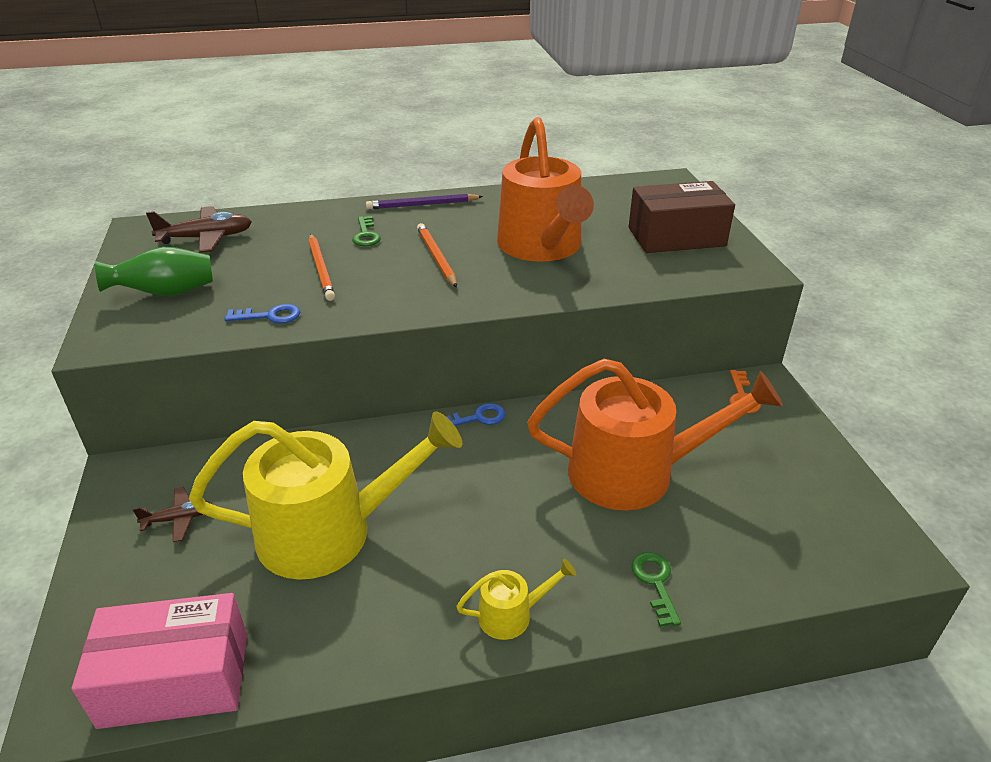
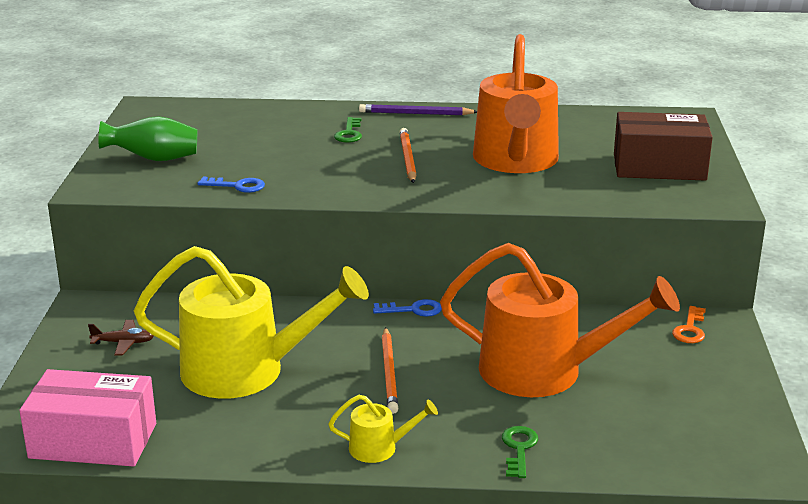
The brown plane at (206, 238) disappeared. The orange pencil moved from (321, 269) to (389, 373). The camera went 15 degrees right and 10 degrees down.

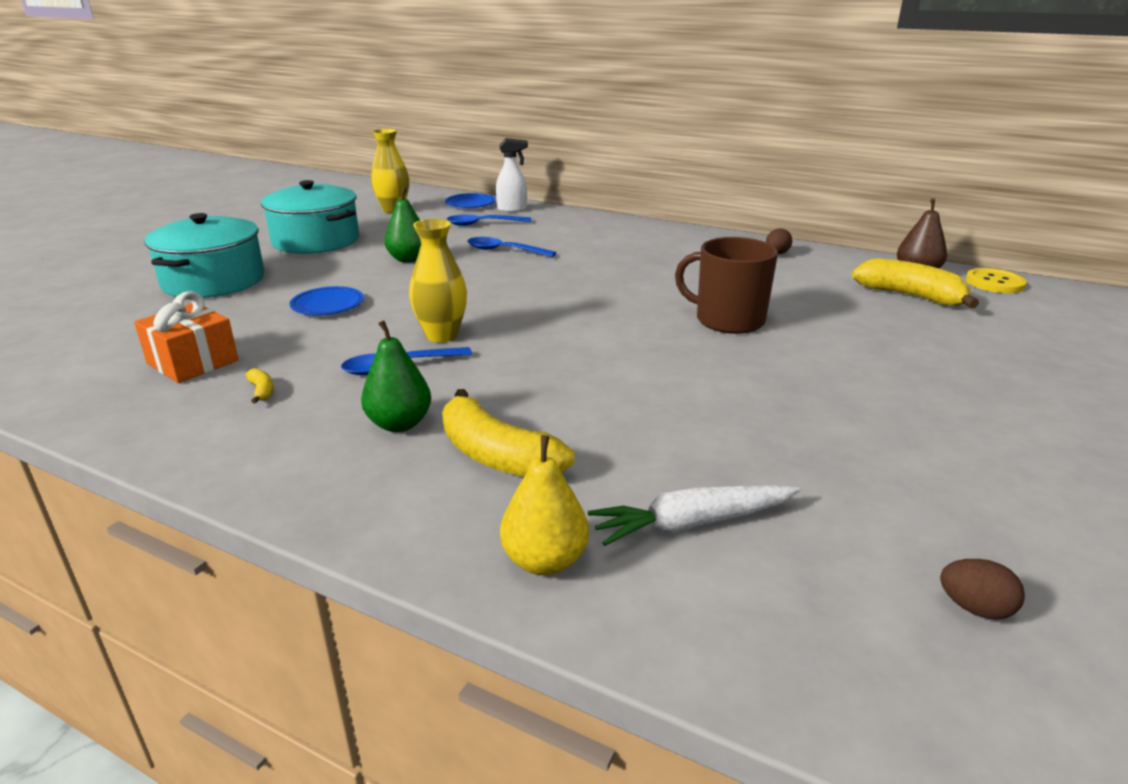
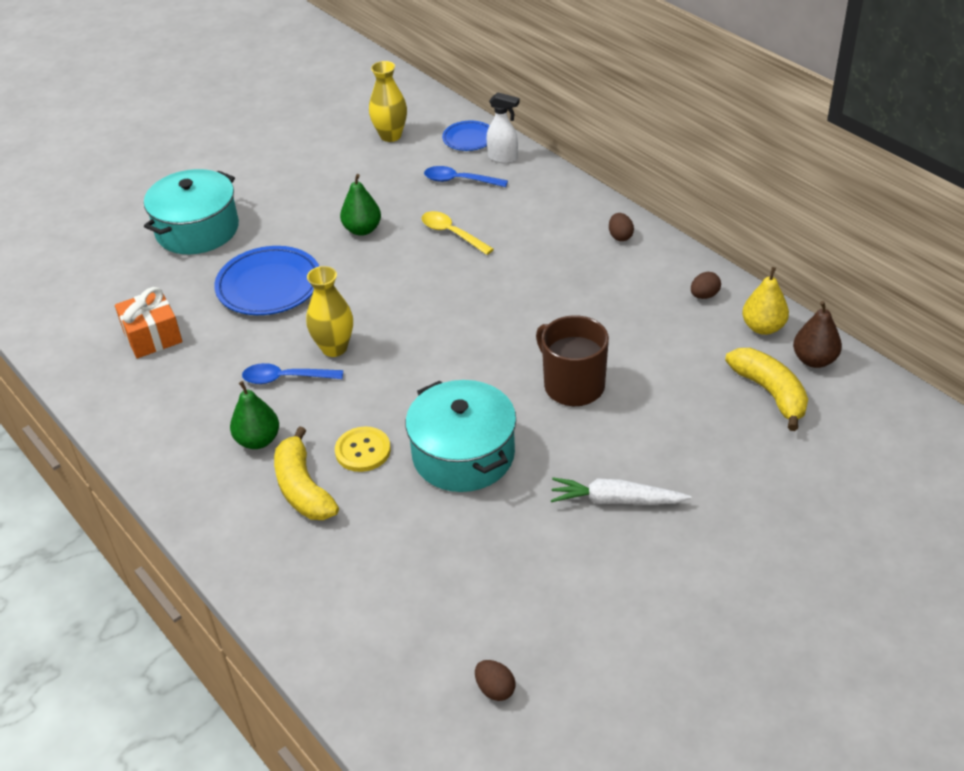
The turquoise pot moved from (316, 240) to (463, 454). The blue spoon at (504, 251) became the yellow spoon at (452, 234). The yellow button moved from (994, 283) to (363, 451). The blue plate at (328, 305) changed to 1.76 times the size. The yellow banana at (262, 391) disappeared. The yellow pear moved from (545, 561) to (763, 327). The white carrot moved from (692, 524) to (616, 500). The brown egg at (620, 236) appeared. The camera went 25 degrees right and 15 degrees up.

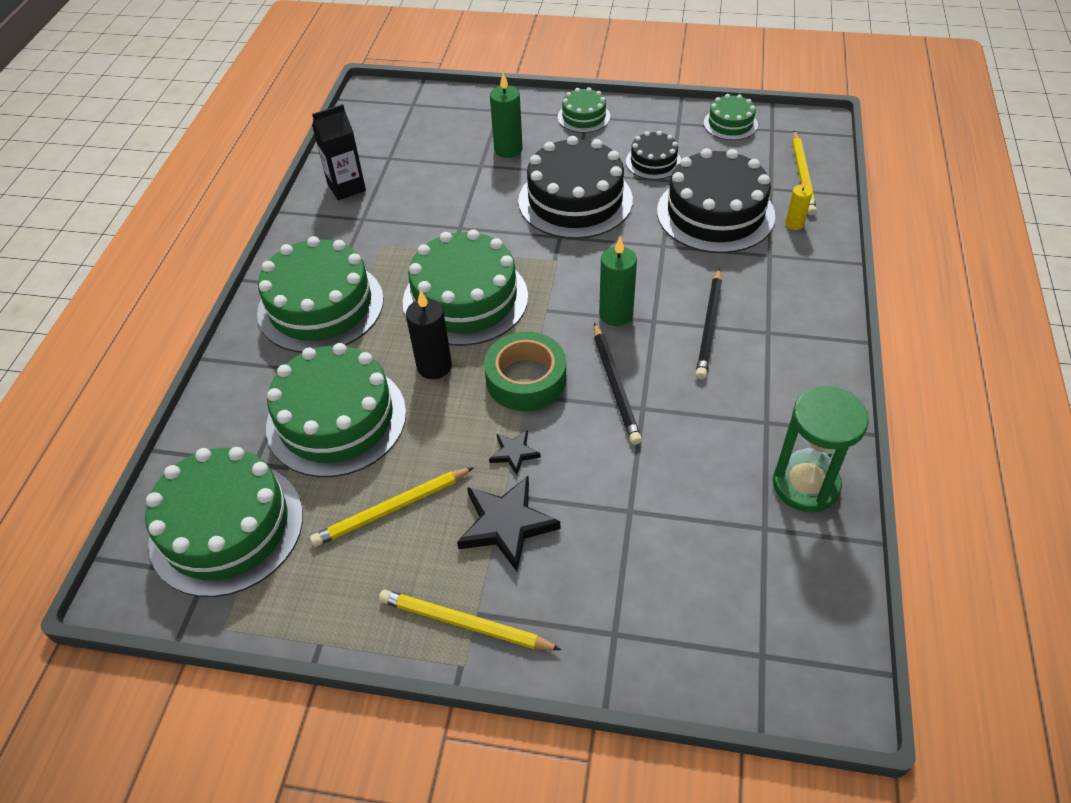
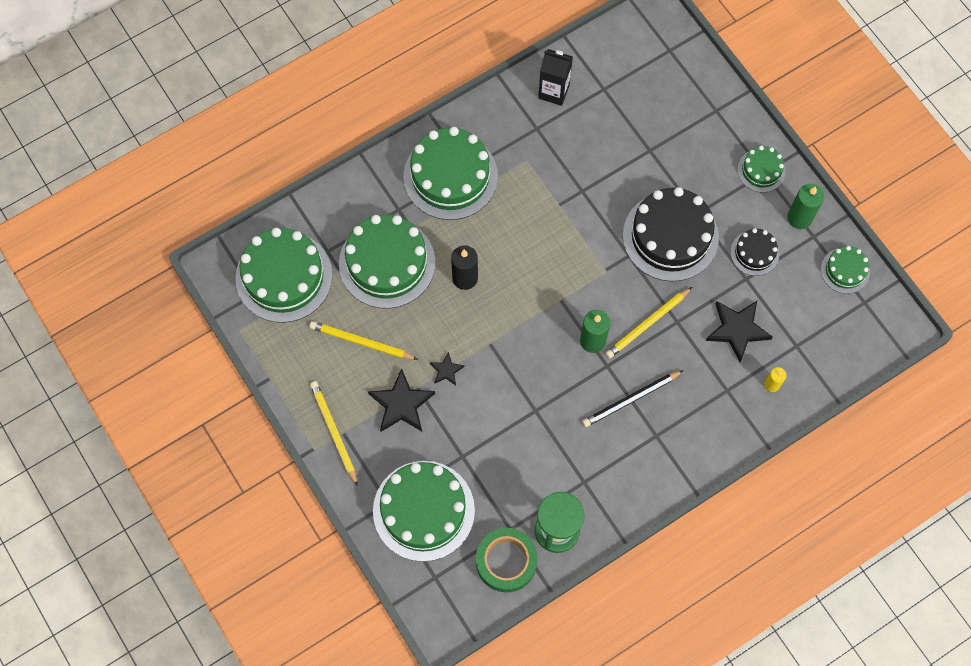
The green candle moved from (508, 149) to (799, 218). The yellow pencil moved from (802, 175) to (647, 324). The black cake at (715, 213) was replaced by the black star at (737, 330). The green cake moved from (465, 299) to (423, 510). The black pencil at (615, 385) disappeared. The green tape moved from (526, 379) to (506, 561). The camera went 45 degrees right and 20 degrees up.

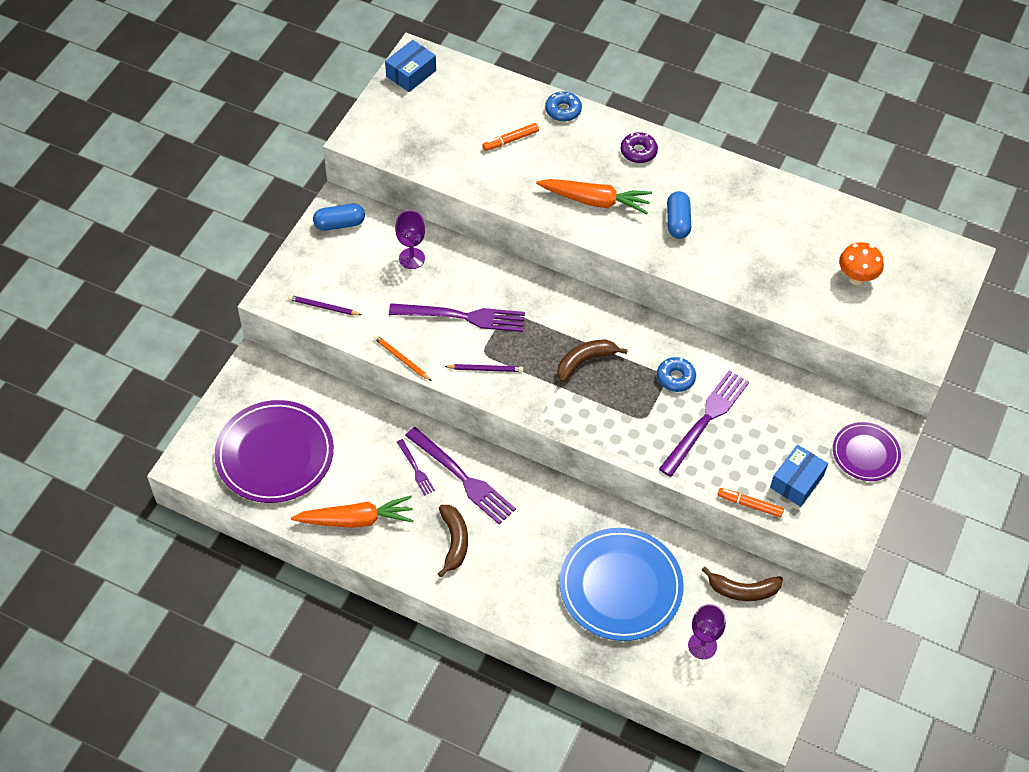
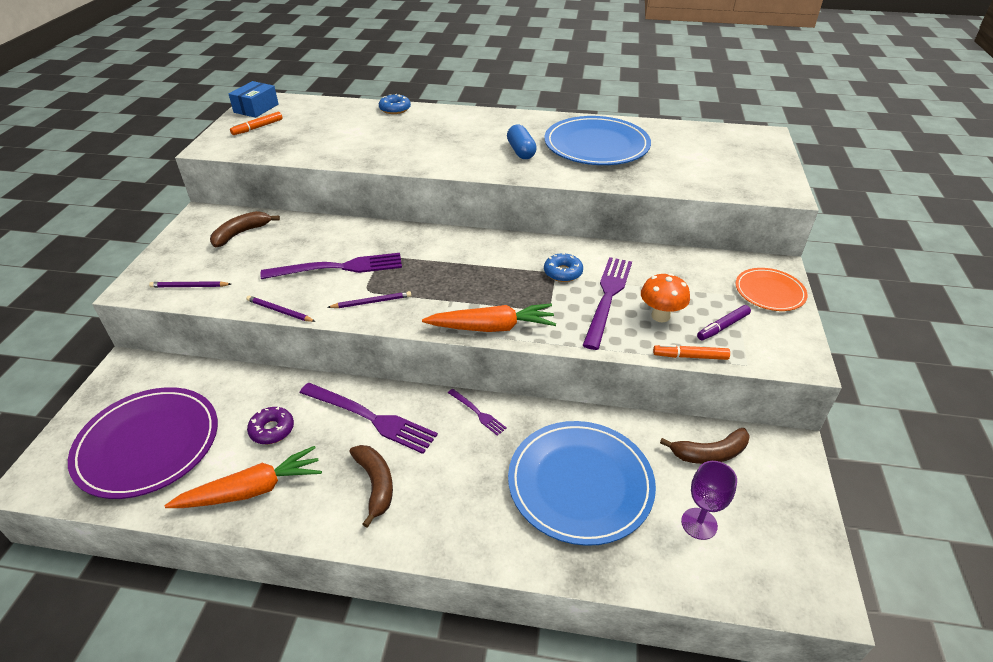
The orange marker moved from (510, 140) to (257, 127). The purple donut moved from (638, 152) to (272, 430). The orange carrot moved from (595, 201) to (492, 327). The blue capsule at (339, 224) disappeared. The purple goblet at (411, 258) disappeared. The orange mushroom moved from (856, 278) to (660, 316). The orange pencil at (401, 359) became the purple pencil at (279, 311). The brown banana moved from (585, 361) to (241, 233). The purple plate at (865, 453) became the orange plate at (769, 292). The purple fork moved from (415, 469) to (477, 413). The blue box at (796, 481) was replaced by the purple marker at (723, 327). The blue plate at (596, 145) appeared. The camera went 15 degrees left and 15 degrees down.

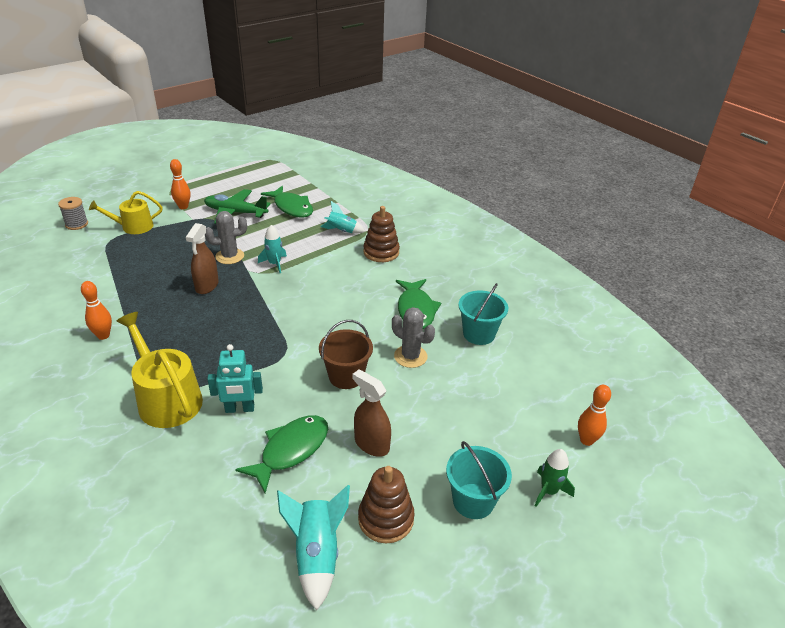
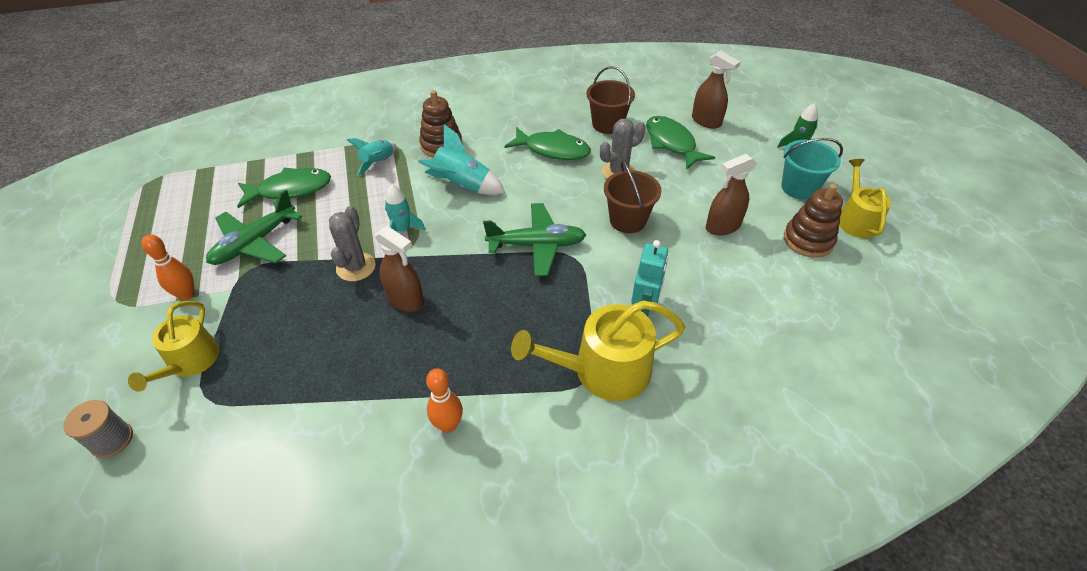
The turquoise bucket at (479, 334) became the brown bucket at (607, 124). The orange bowling pin at (586, 440) disappeared. The green fish moved from (291, 450) to (671, 143). The turquoise rocket moved from (316, 555) to (462, 186). The brown spray bottle at (706, 121) appeared. The yellow watering can at (856, 219) appeared. The green plane at (537, 245) appeared. The camera went 65 degrees left and 10 degrees up.

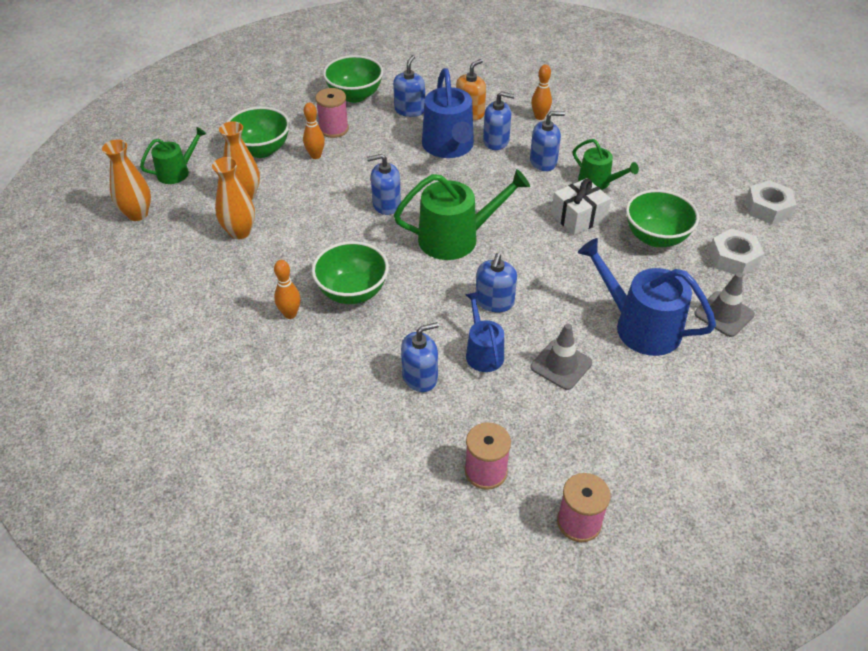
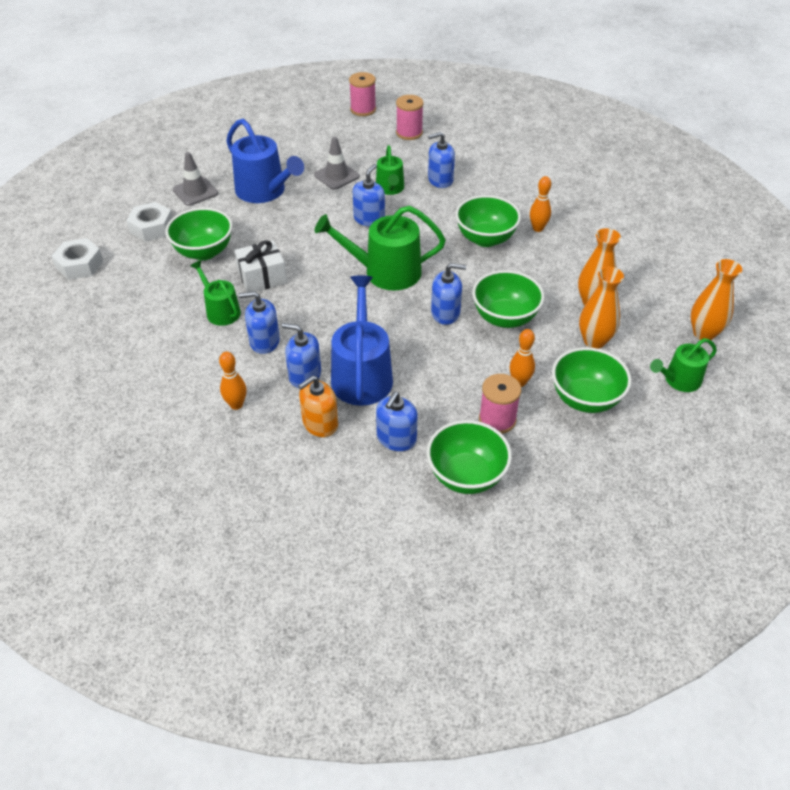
The blue watering can at (483, 352) became the green watering can at (390, 188). The green bowl at (505, 318) appeared. The camera went 170 degrees left and 0 degrees up.

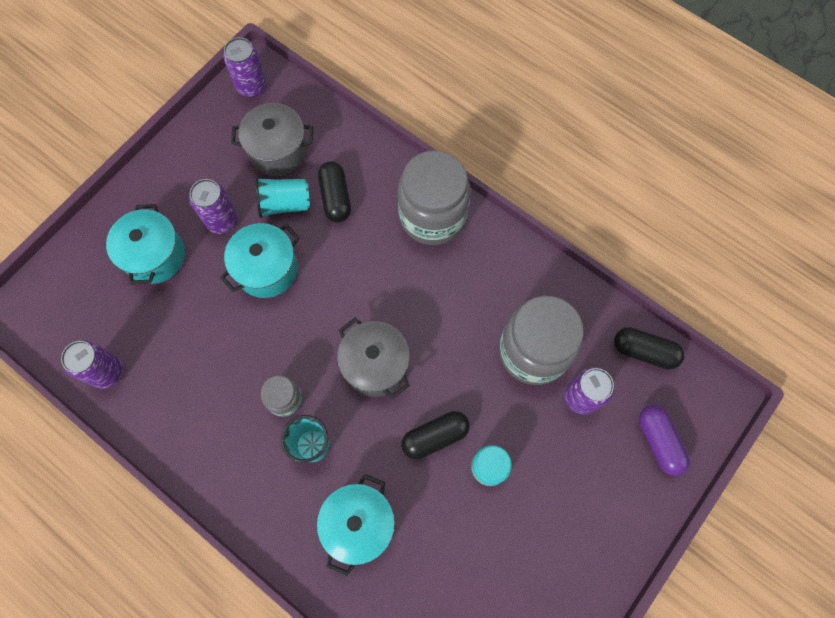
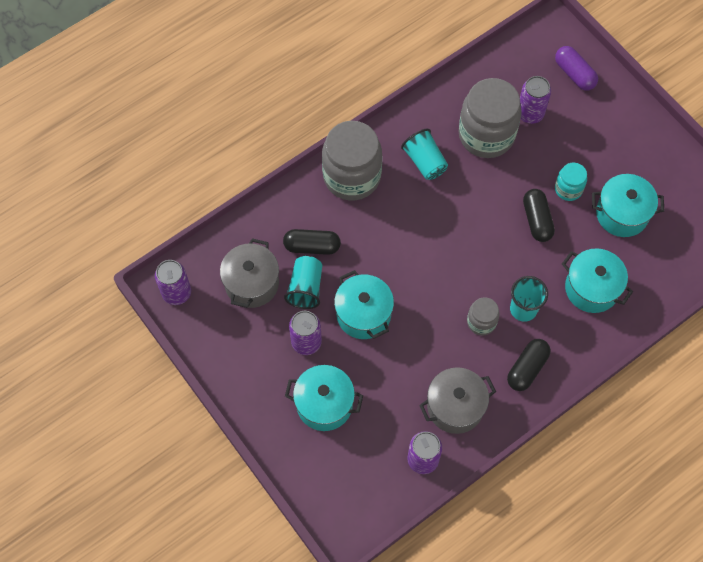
The grey pot moved from (375, 365) to (455, 407). The black capsule moved from (644, 351) to (527, 368). The purple capsule at (659, 442) turned 60 degrees clockwise. The turquoise cup at (425, 162) appeared. The turquoise pot at (622, 214) appeared. The camera went 75 degrees left and 5 degrees down.

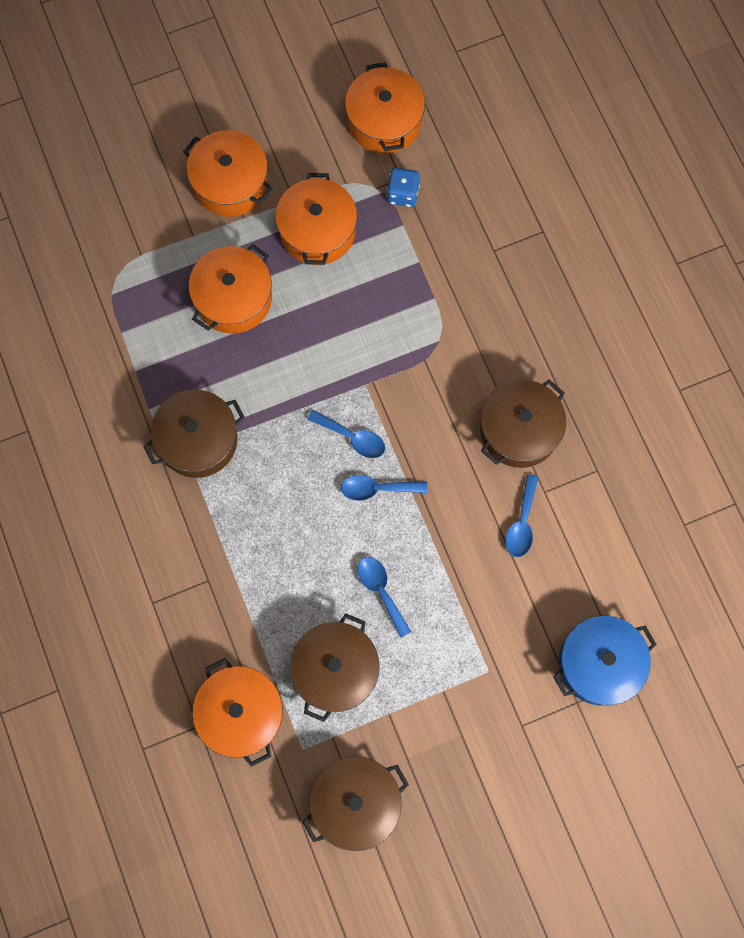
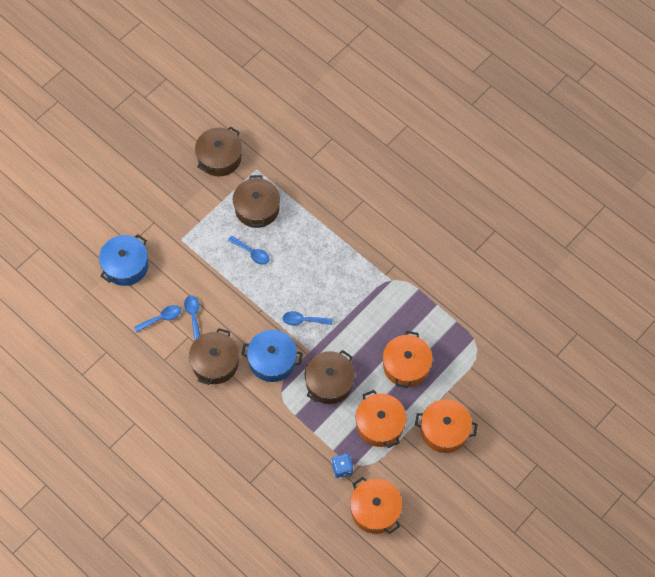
The brown pot moved from (198, 440) to (329, 382). The blue spoon moved from (377, 489) to (162, 318). The orange pot at (241, 714) disappeared. The blue pot at (272, 360) appeared. The camera went 155 degrees right and 10 degrees down.

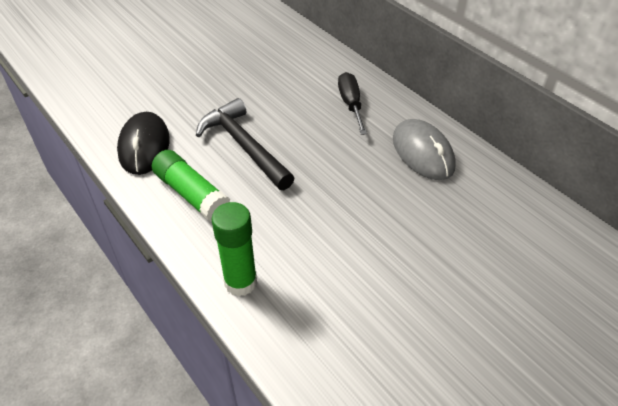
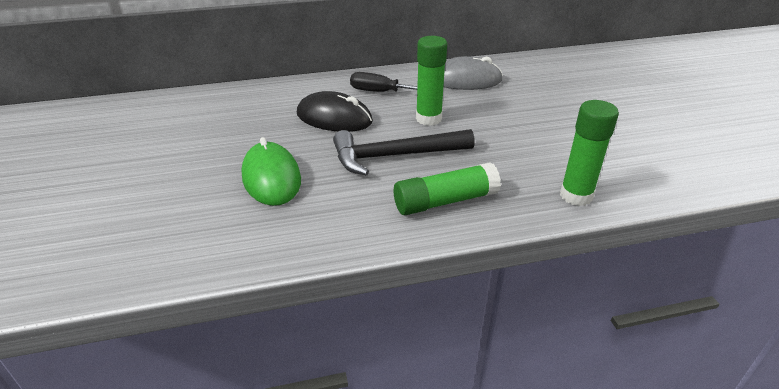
The black mouse moved from (144, 146) to (334, 118). The green glue stick at (428, 119) appeared. The green mouse at (271, 178) appeared. The camera went 65 degrees left and 10 degrees down.

